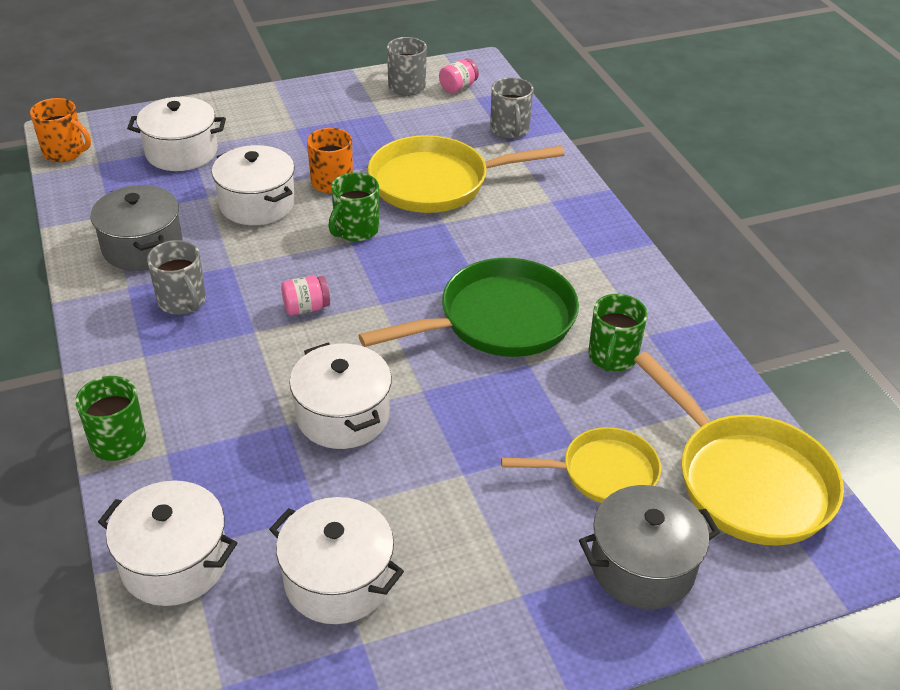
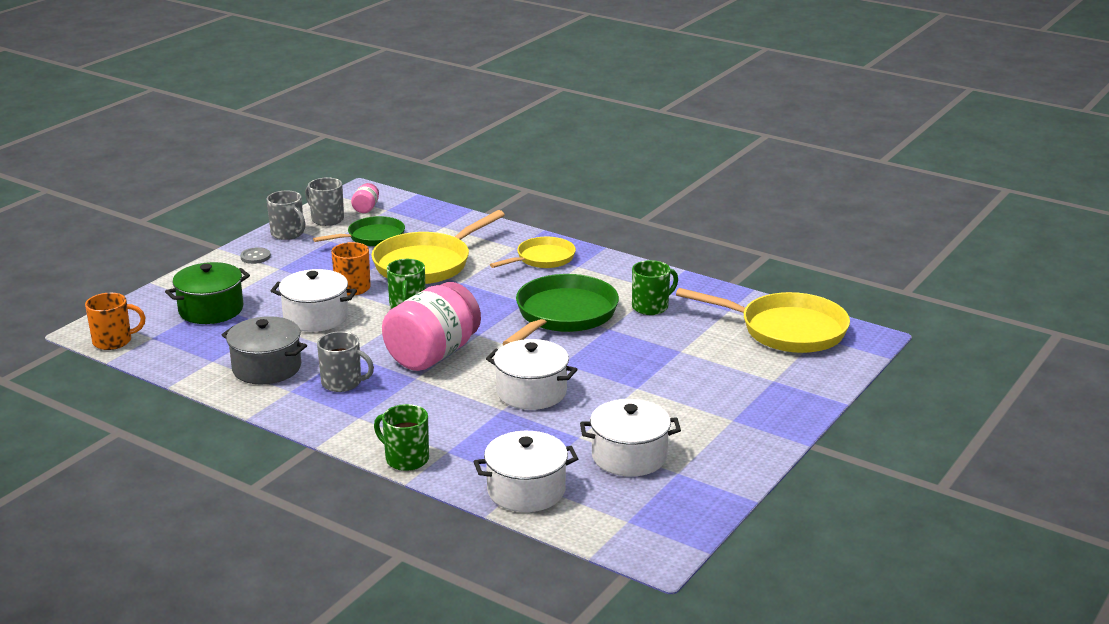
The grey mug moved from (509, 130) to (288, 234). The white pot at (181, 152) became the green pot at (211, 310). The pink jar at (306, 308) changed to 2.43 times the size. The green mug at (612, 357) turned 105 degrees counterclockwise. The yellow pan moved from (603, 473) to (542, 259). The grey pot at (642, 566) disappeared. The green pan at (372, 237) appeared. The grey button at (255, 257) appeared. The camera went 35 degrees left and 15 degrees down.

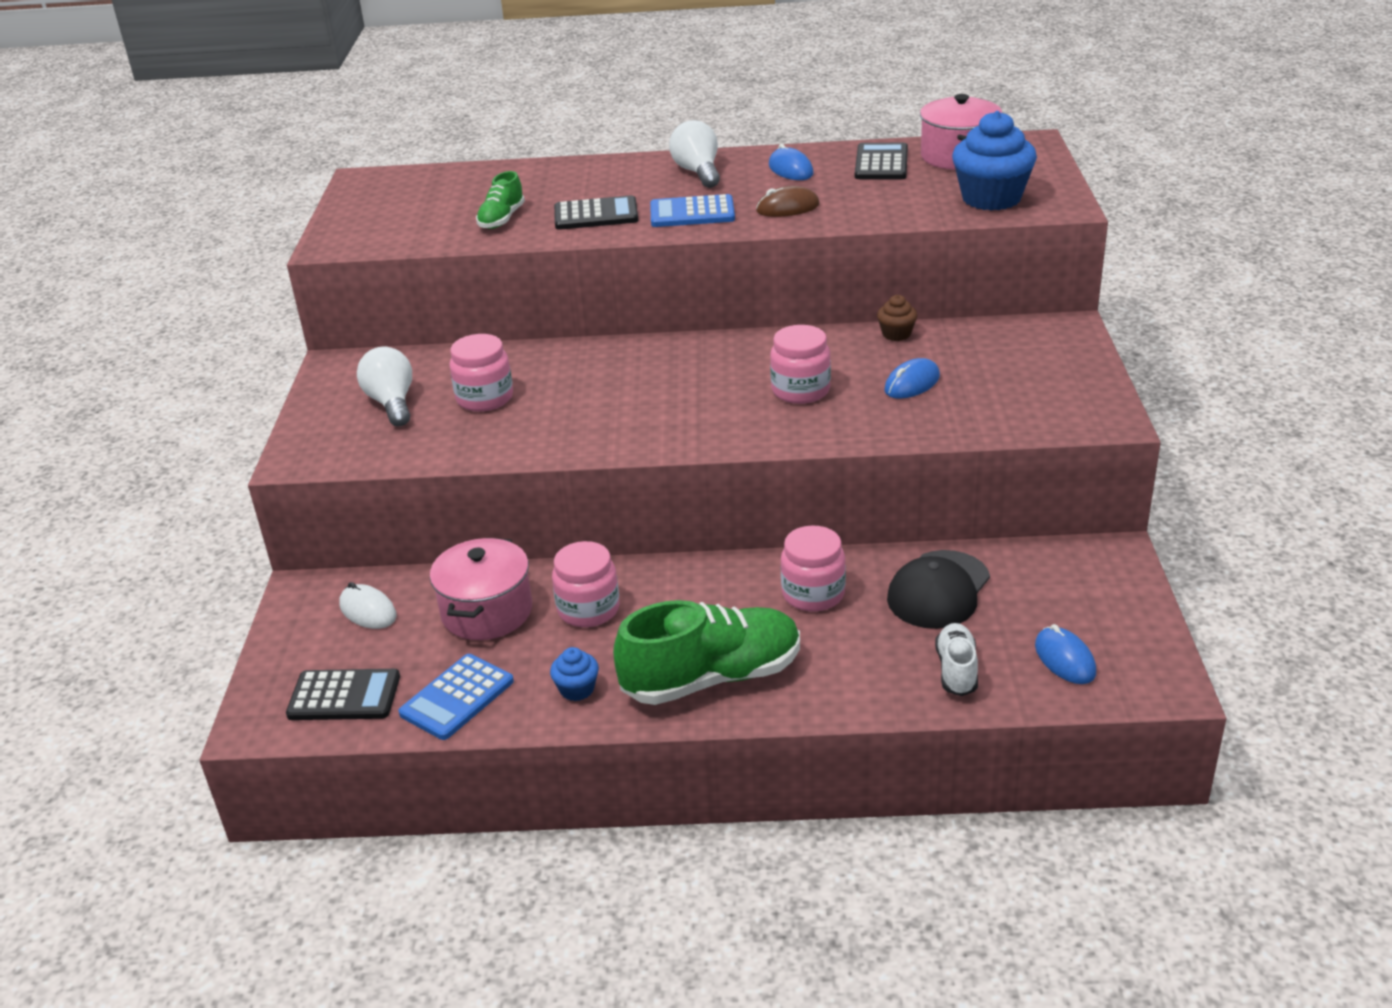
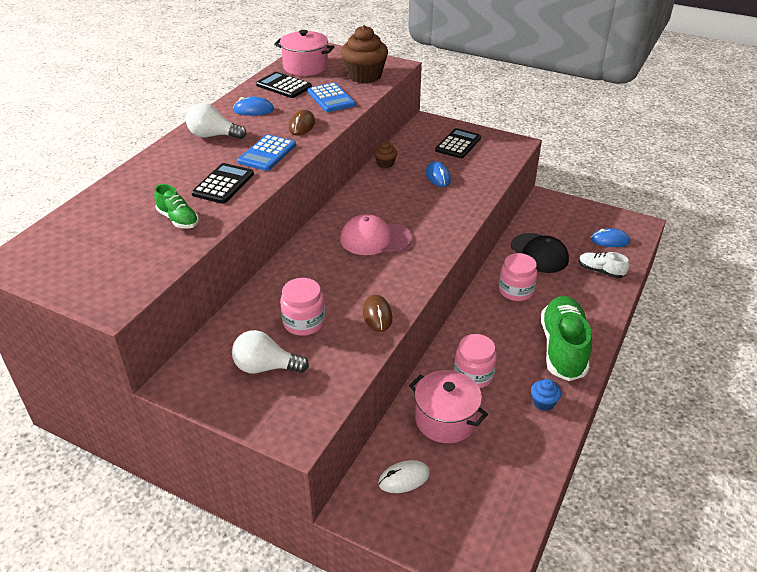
The blue cupcake at (991, 198) became the brown cupcake at (364, 76). The pink jar at (800, 390) disappeared. The blue calculator moved from (457, 697) to (331, 98). The black calculator moved from (344, 696) to (458, 144). The pink cap at (375, 239) appeared. The brown mouse at (377, 315) appeared. The camera went 65 degrees left and 5 degrees up.

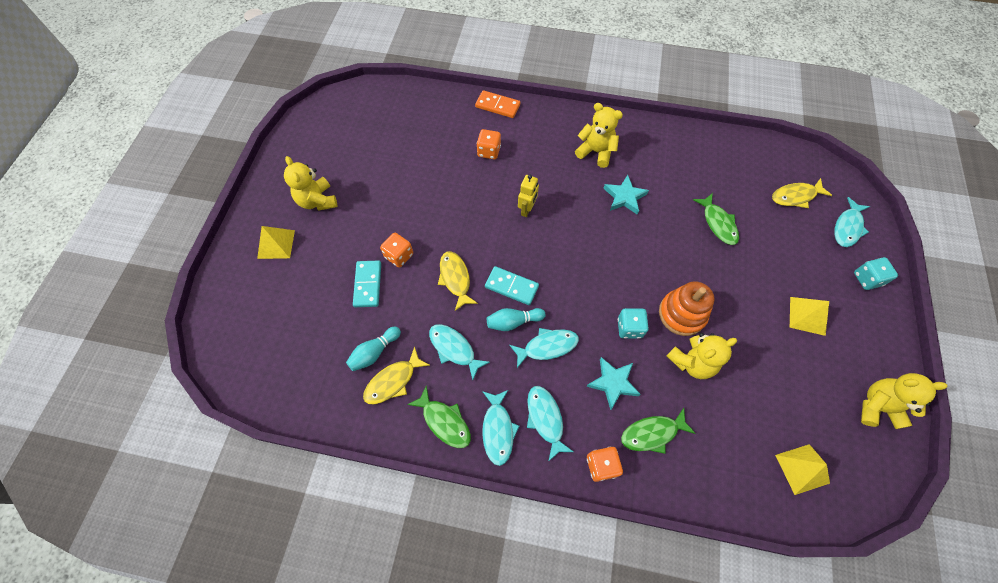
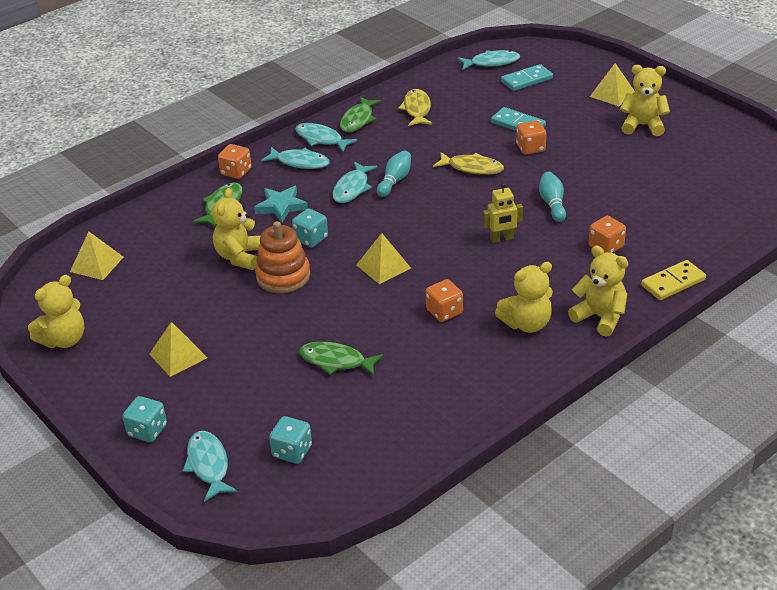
The orange domino at (497, 106) became the yellow domino at (673, 282). The yellow robot at (527, 209) turned 75 degrees counterclockwise. The turquoise star at (624, 197) was replaced by the orange dice at (444, 312). The yellow fish at (795, 196) was replaced by the turquoise dice at (292, 451). The turquoise domino moved from (511, 287) to (526, 80). The turquoise fish moved from (454, 349) to (491, 62). The turquoise bowling pin moved from (374, 352) to (552, 204). The green fish at (444, 421) turned 60 degrees counterclockwise. The yellow pyramid at (383, 266) appeared. The yellow teddy bear at (600, 317) appeared. The camera went 130 degrees right and 25 degrees down.

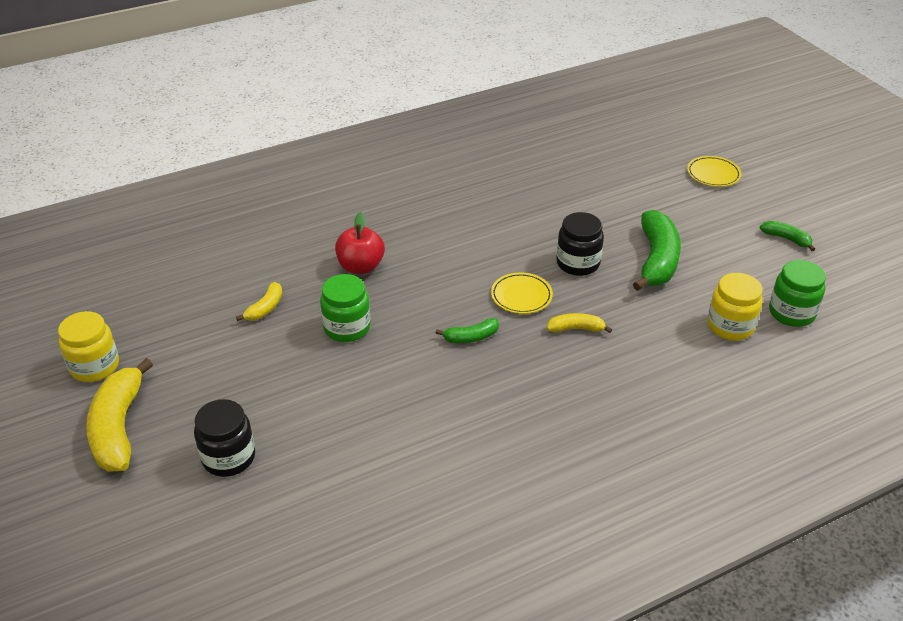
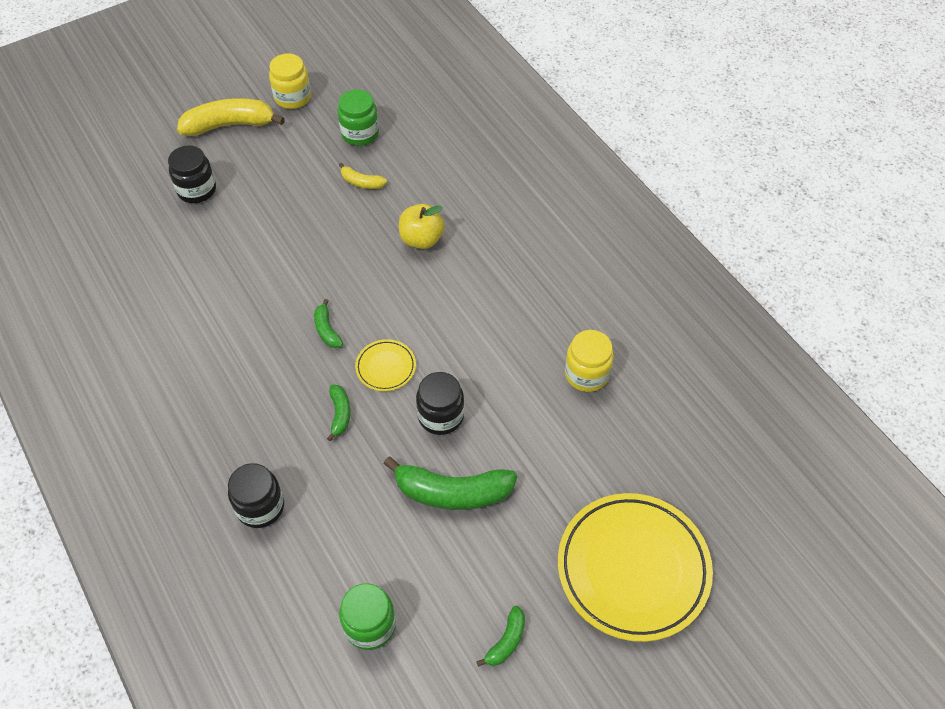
The yellow plate at (713, 174) changed to 2.24 times the size. The red apple at (361, 267) became the yellow apple at (421, 239). The yellow jar moved from (730, 326) to (586, 374). The green jar moved from (347, 328) to (360, 133). The yellow banana at (576, 329) became the green banana at (340, 414). The black jar at (260, 507) appeared. The camera went 85 degrees right and 15 degrees up.

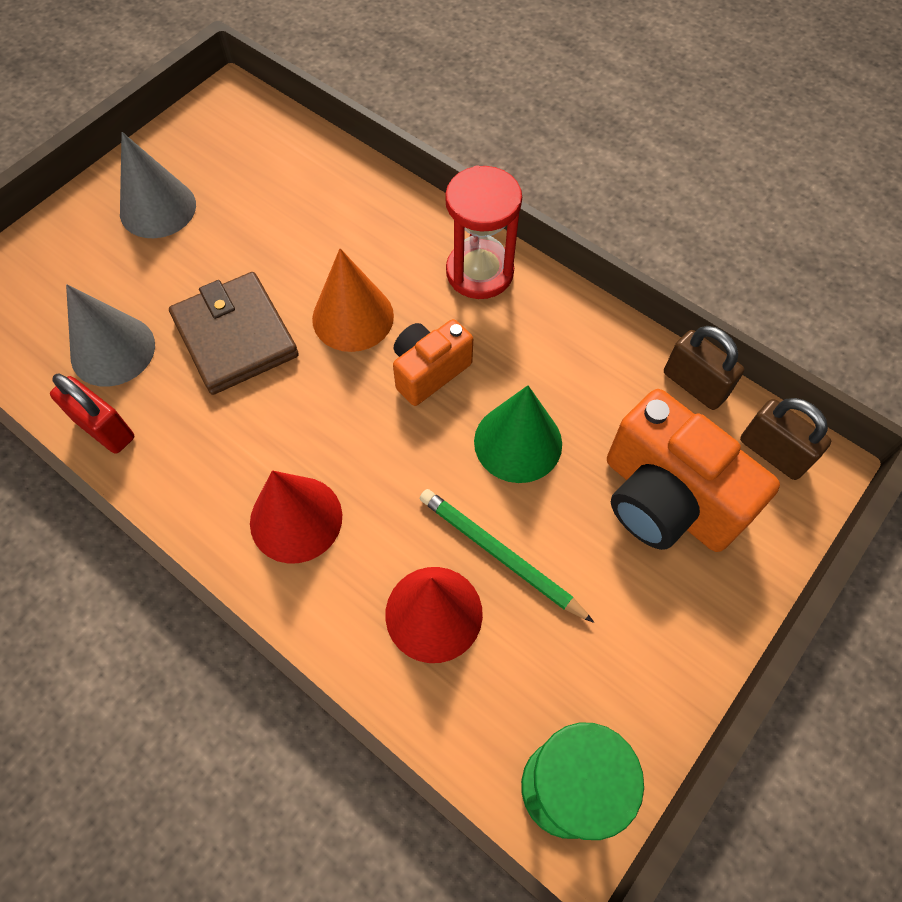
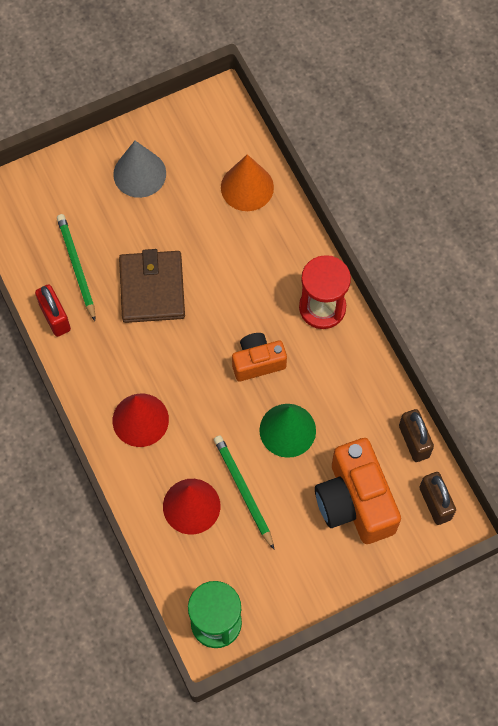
The orange cone moved from (353, 317) to (247, 187). The grey cone at (113, 350) was replaced by the green pencil at (77, 267). The camera went 25 degrees right and 5 degrees up.

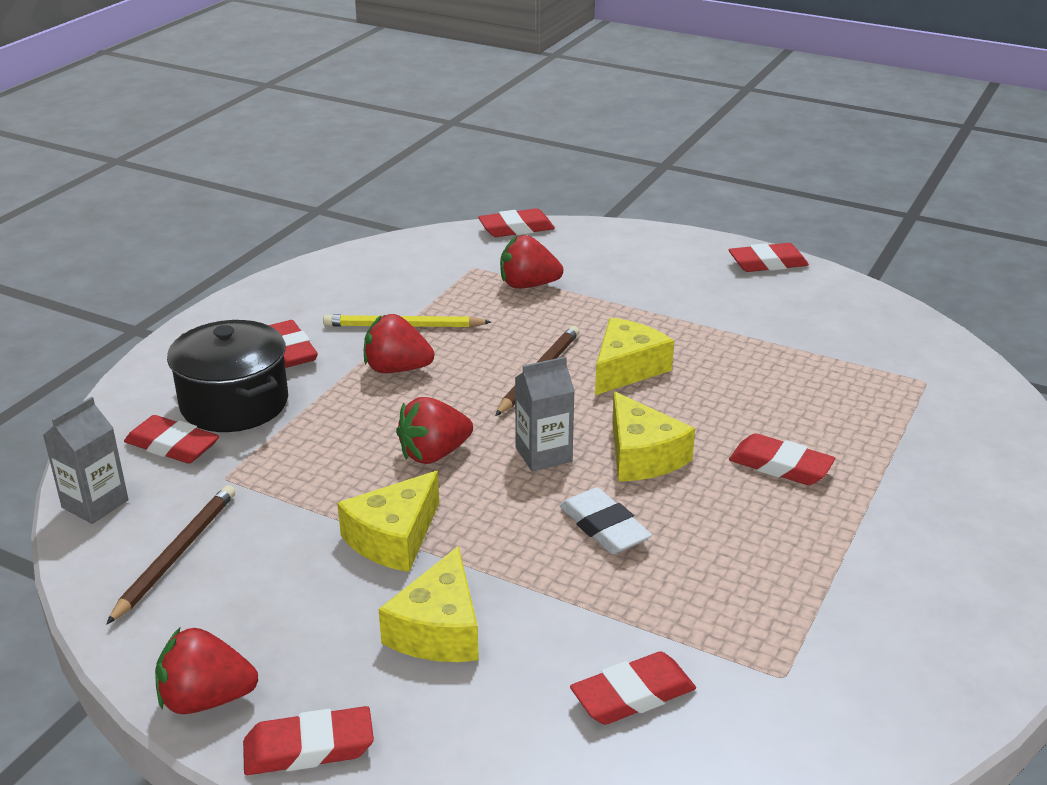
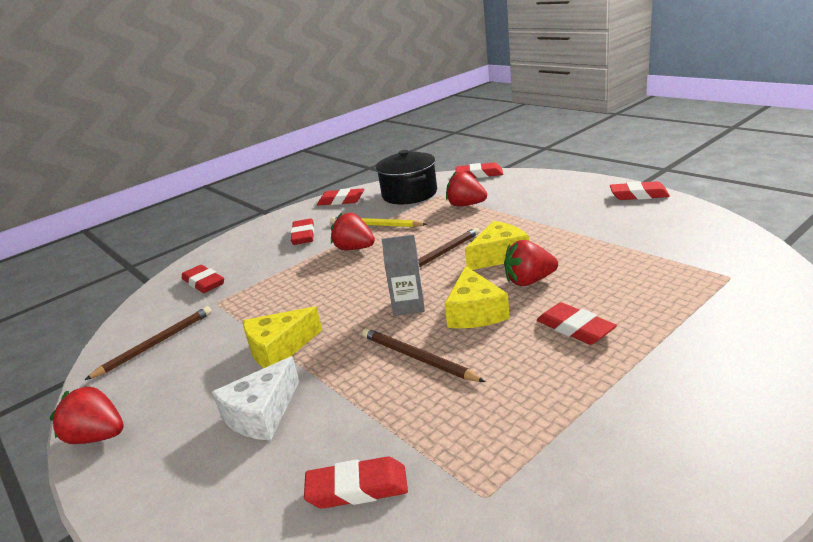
The black pot moved from (234, 403) to (409, 194). The grey carton at (95, 504) disappeared. The red strawberry moved from (434, 454) to (529, 281). The white eraser at (604, 527) was replaced by the brown pencil at (417, 358). The yellow cheese at (438, 629) became the white cheese at (262, 413). The red eraser moved from (309, 748) to (341, 201). The camera went 25 degrees right and 5 degrees down.

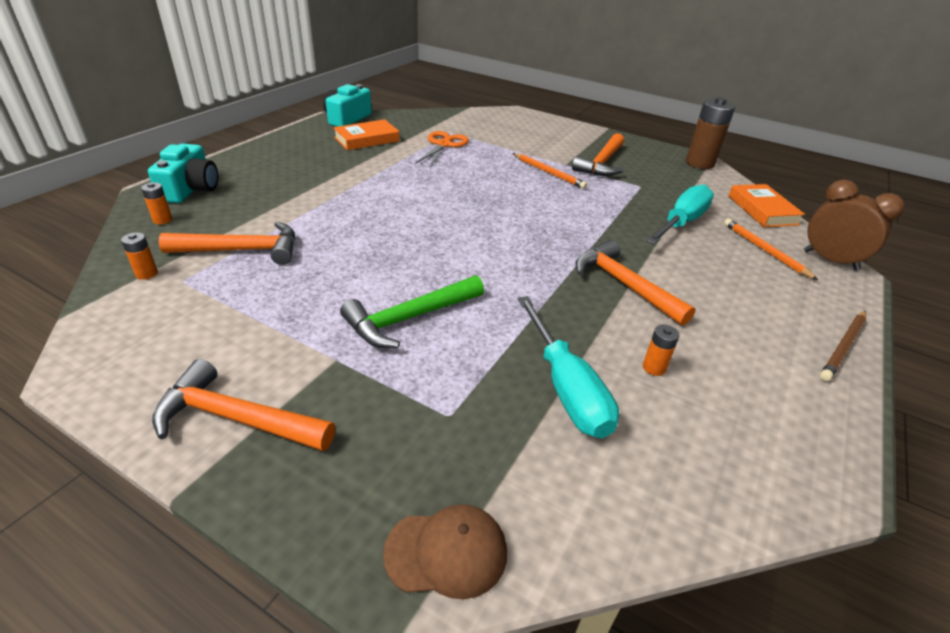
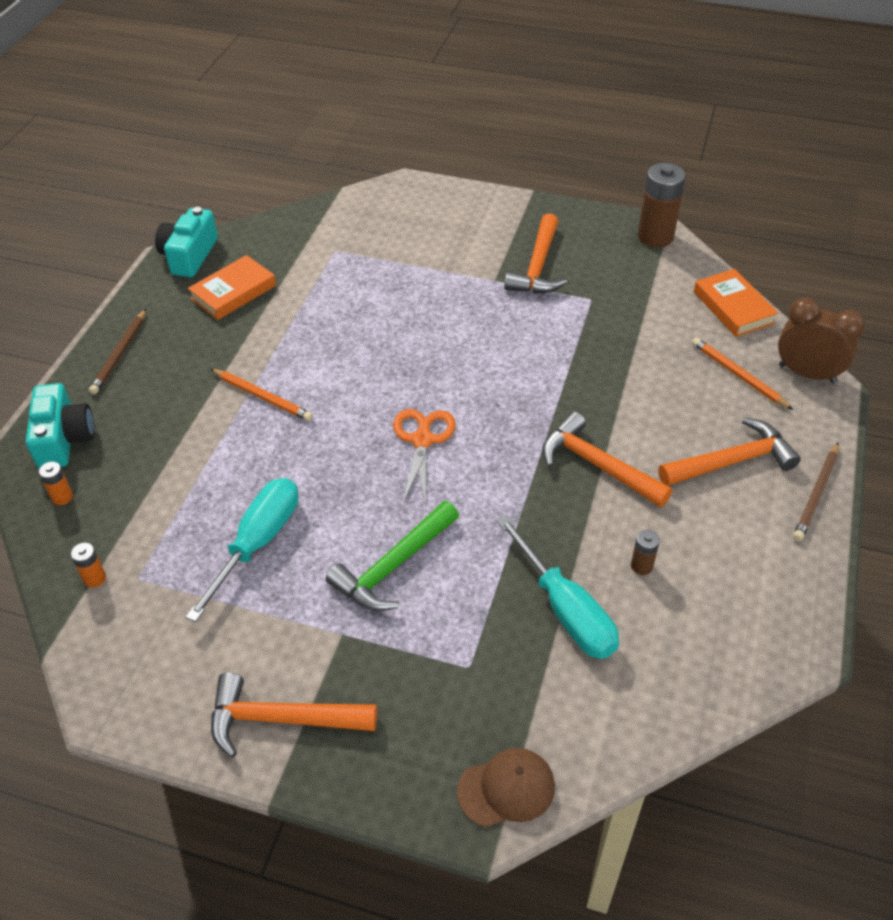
The orange scissors moved from (444, 145) to (422, 440). The orange pencil moved from (548, 172) to (262, 397). The turquoise screwdriver moved from (681, 222) to (258, 542). The orange hammer moved from (243, 250) to (732, 461). The orange battery at (654, 368) became the brown battery at (641, 566). The brown pencil at (120, 354) appeared. The camera went 10 degrees left and 10 degrees up.

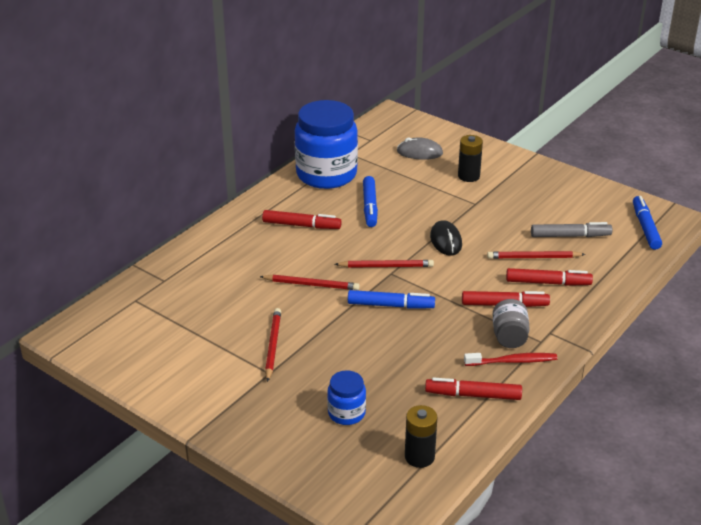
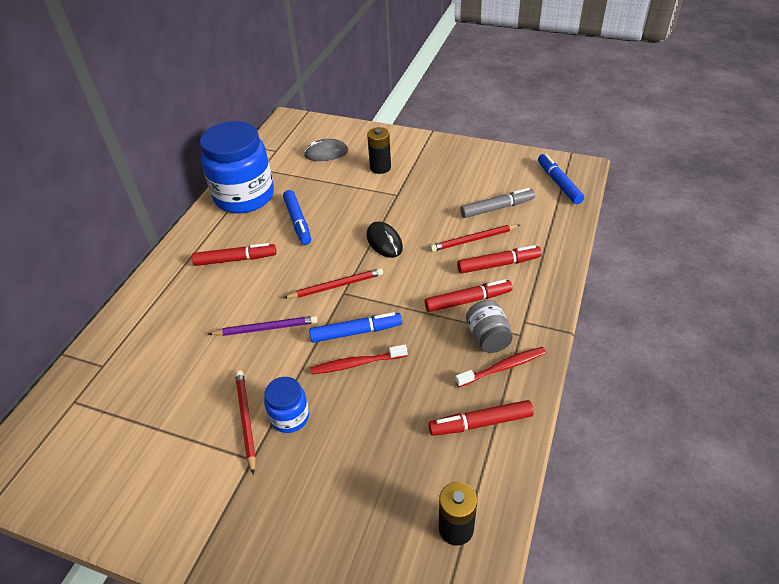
The red pencil at (311, 285) became the purple pencil at (265, 328). The blue jar moved from (346, 413) to (290, 417). The red toothbrush at (356, 364) appeared. The camera went 15 degrees left and 10 degrees up.

